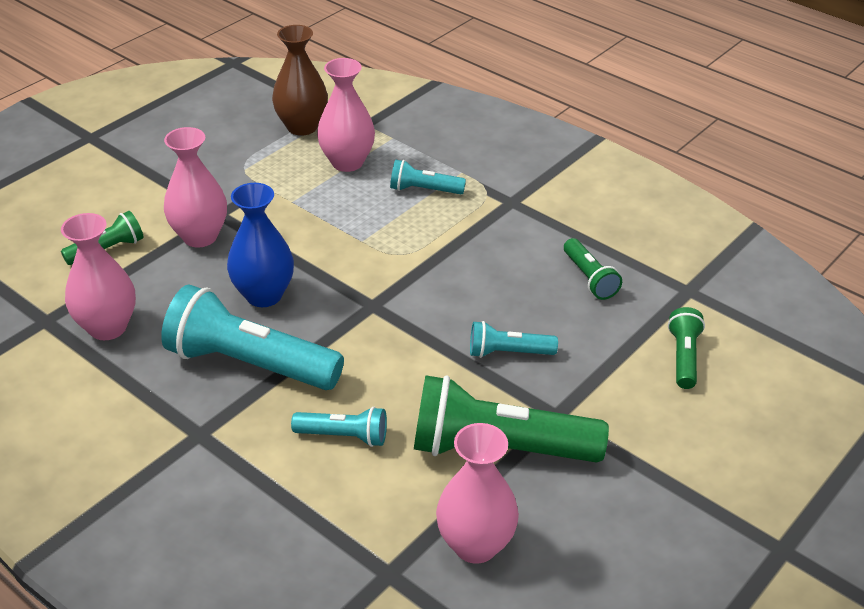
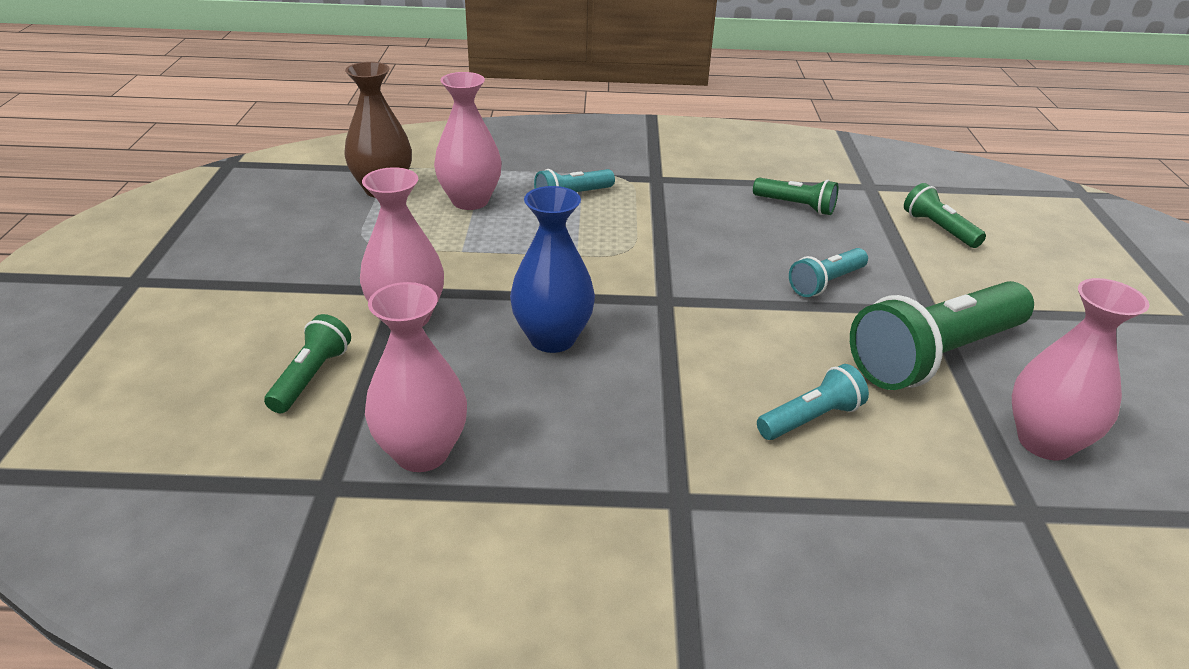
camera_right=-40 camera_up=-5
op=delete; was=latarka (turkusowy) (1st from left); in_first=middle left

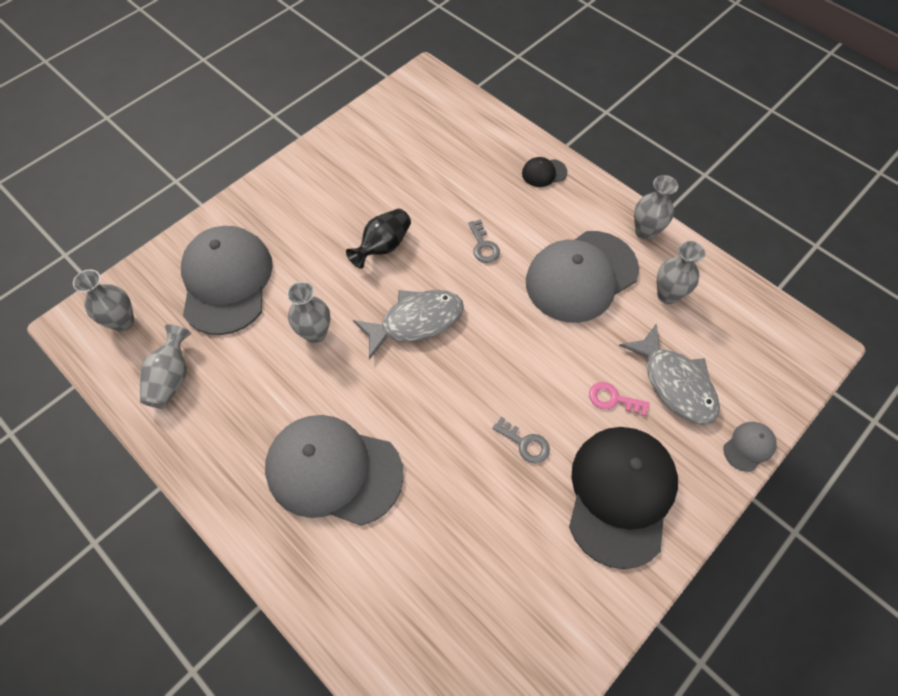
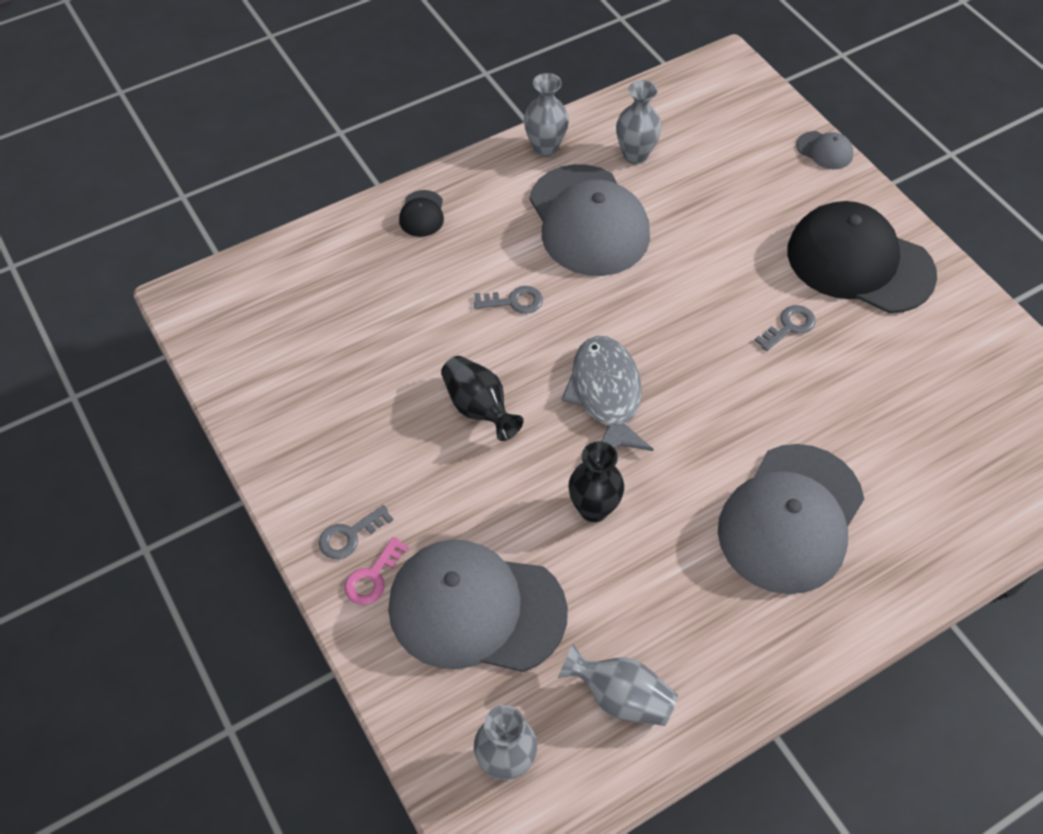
camera_right=-75 camera_up=-5
op=insert; now=klucz (szary) (1st from left); in_second=centre
op=move; was=klucz (różowy); in_first=middle right; in_second=bottom centre
op=recolor; was=wazon (szary) (3rd from left); now=wazon (czarny) (2nd from left); in_first=centre; in_second=centre
op=rotate; was=czapka (szary) (4th from left); in_first=middle right; in_second=top right; clockwise=150
op=delete; was=ryba (szary) (2nd from left); in_first=middle right

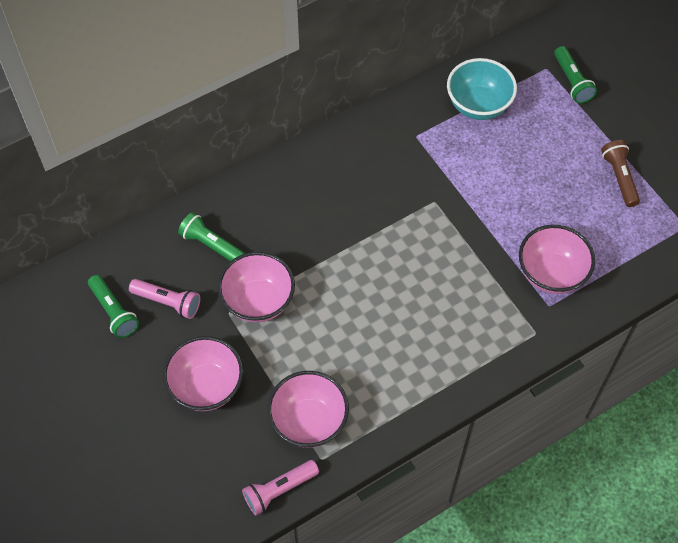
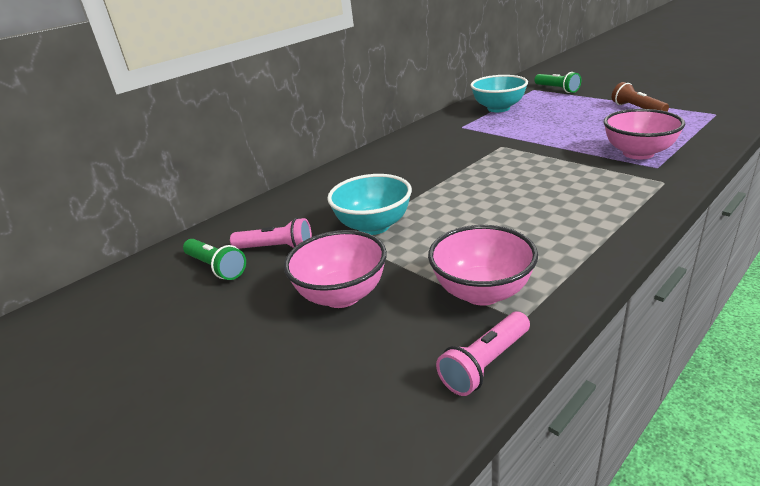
camera_right=-10 camera_up=-30
op=recolor; was=miska (różowy) (2nd from left); now=miska (turkusowy) (1st from left); in_first=centre; in_second=centre
op=delete; was=latarka (zielony) (2nd from left); in_first=middle left

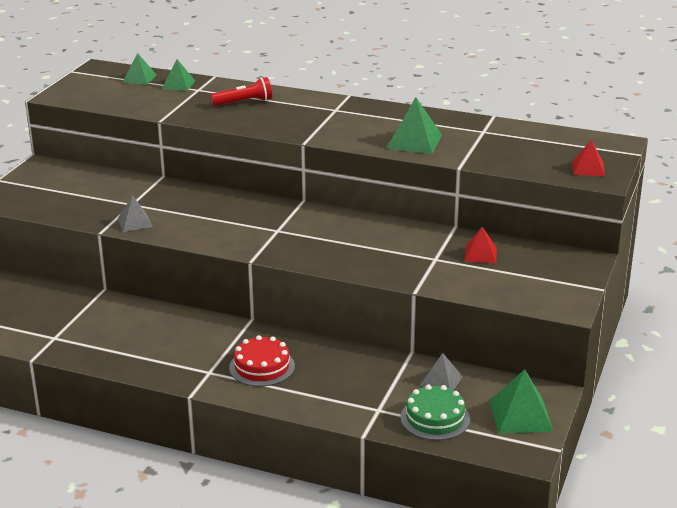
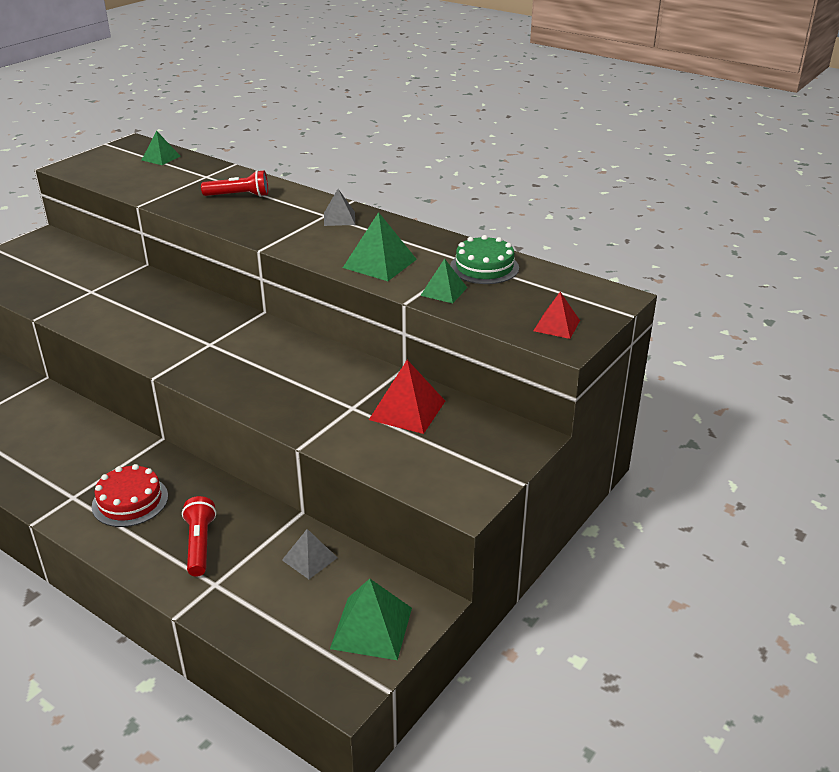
camera_right=15 camera_up=5
op=insert; now=latarka (czerwony) (1st from left); in_second=bottom left
op=move; was=piramida (szary) (1st from left in the first image); now=piramida (szary) (2nd from left); in_first=middle left; in_second=top centre
op=resize; was=piramida (czerwony) (1st from left); in_first=middle right; in_second=centre; ratio=1.58
op=move; was=piramida (zielony) (2nd from left in the first image); now=piramida (zielony) (4th from left); in_first=top left; in_second=centre
op=move; was=tort (zielony); in_first=bottom centre; in_second=centre

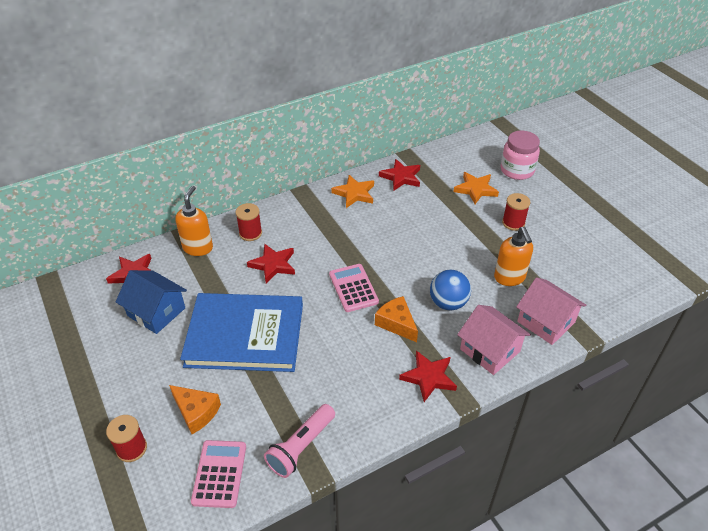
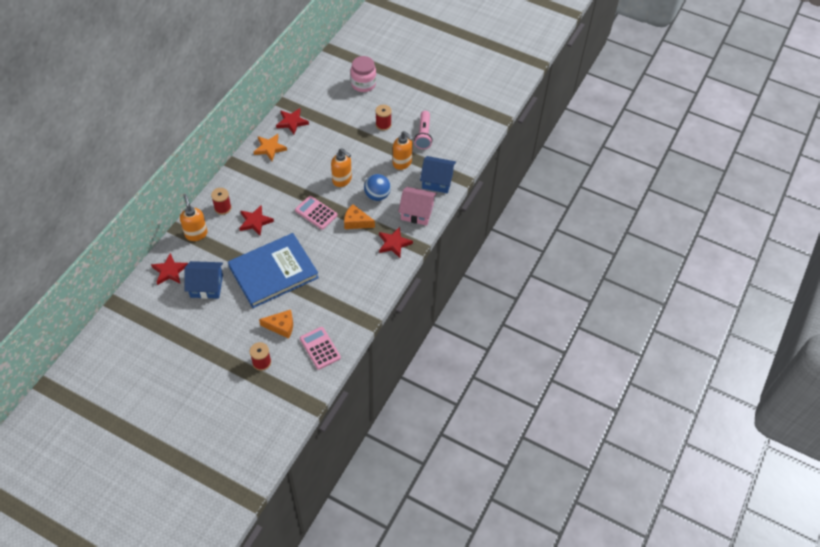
camera_right=-35 camera_up=10
op=insert; now=dozownik mydła (pomarańczowy) (2nd from left); in_second=top centre
op=move; was=latarka (różowy); in_first=bottom centre; in_second=top centre
op=recolor; was=domek (różowy) (2nd from left); now=domek (niebieski) (2nd from left); in_first=middle right; in_second=top centre
op=delete; was=gwiazda (pomarańczowy) (2nd from left); in_first=middle right

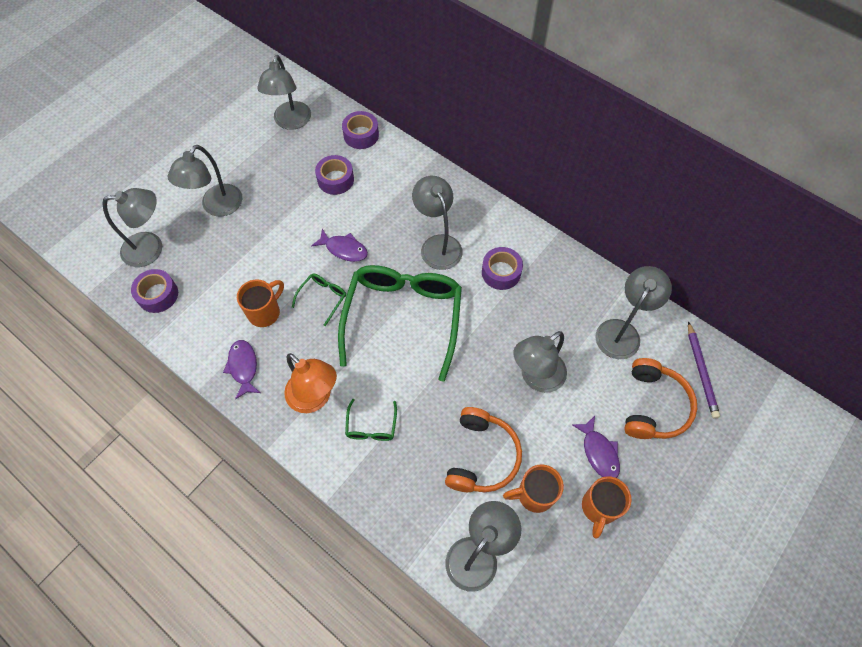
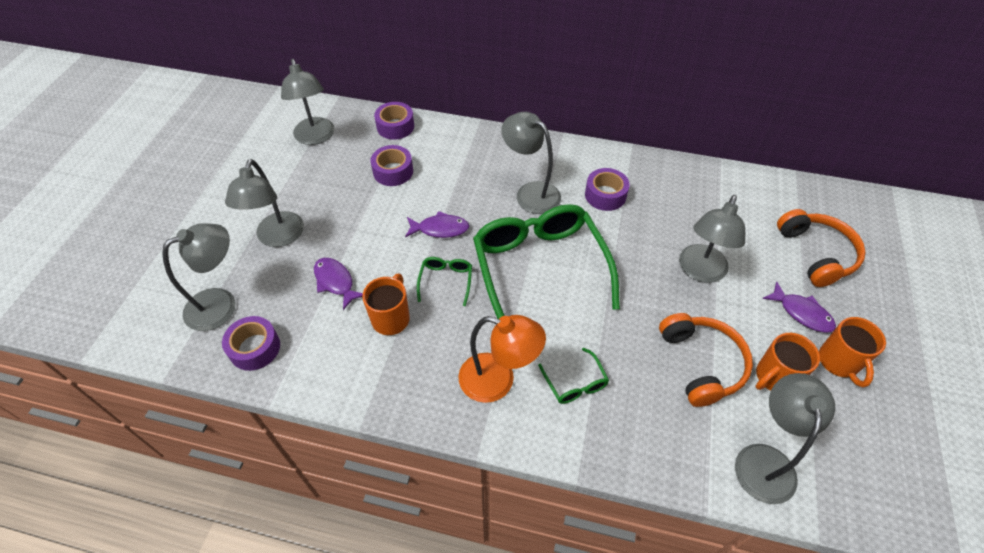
camera_right=-25 camera_up=-10
op=move; was=ryba (fioletowy) (1st from left); in_first=middle left; in_second=centre
op=delete; was=lampka (szary) (7th from left); in_first=middle right
op=delete; was=ołówek (fioletowy); in_first=middle right

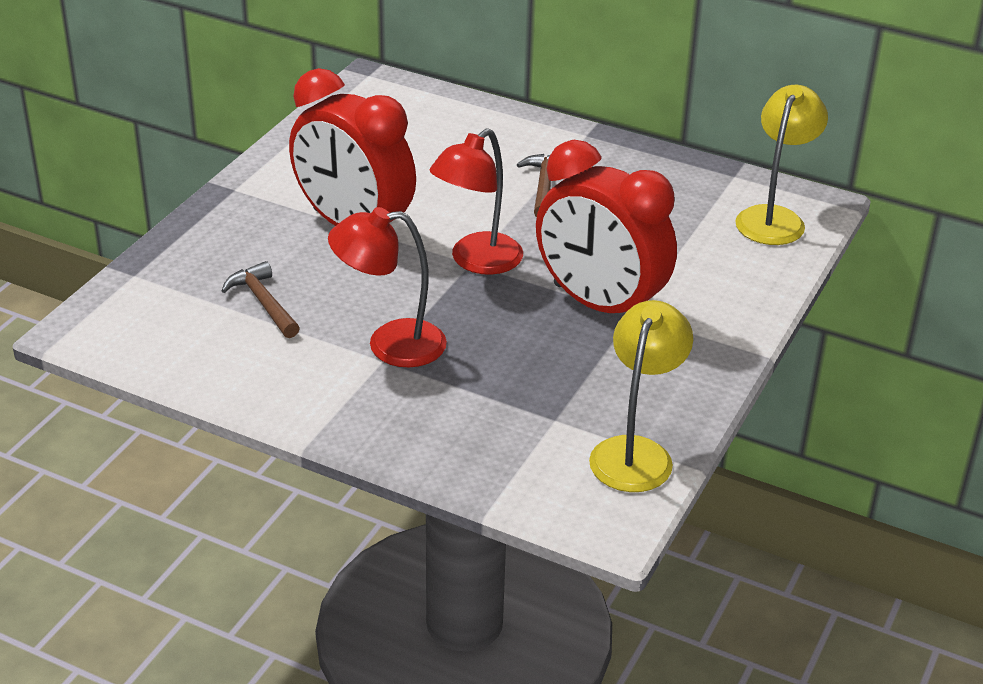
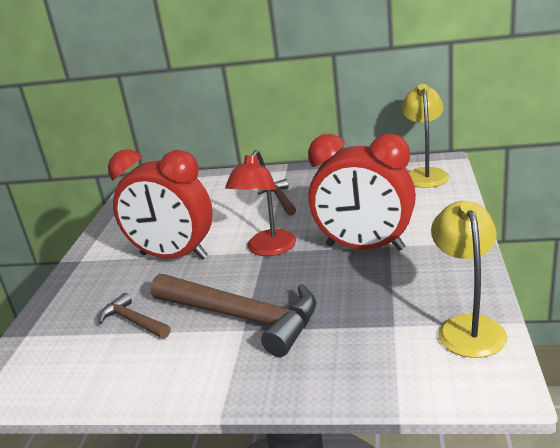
camera_right=-15 camera_up=-10
op=replace; was=lampka (czerwony) (1st from left); now=młotek (brązowy) (2nd from left); in_first=centre; in_second=bottom centre

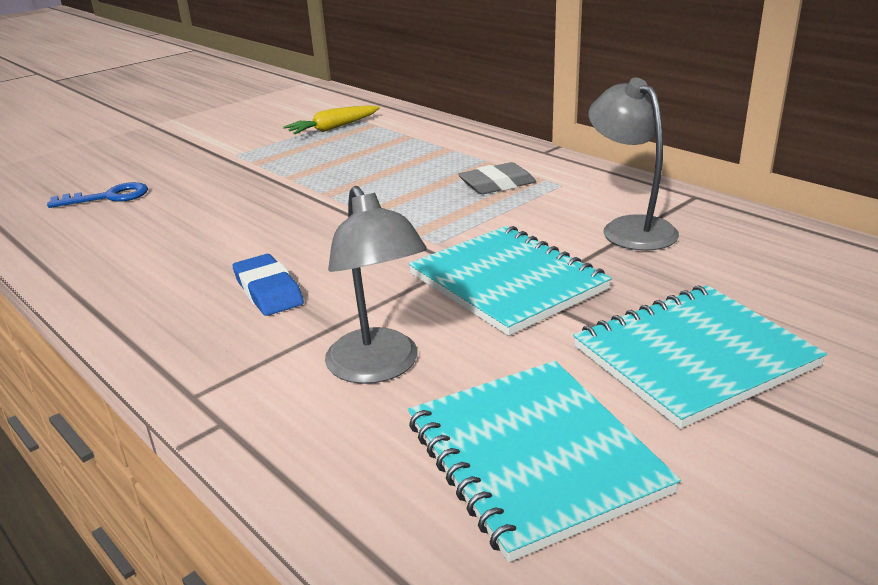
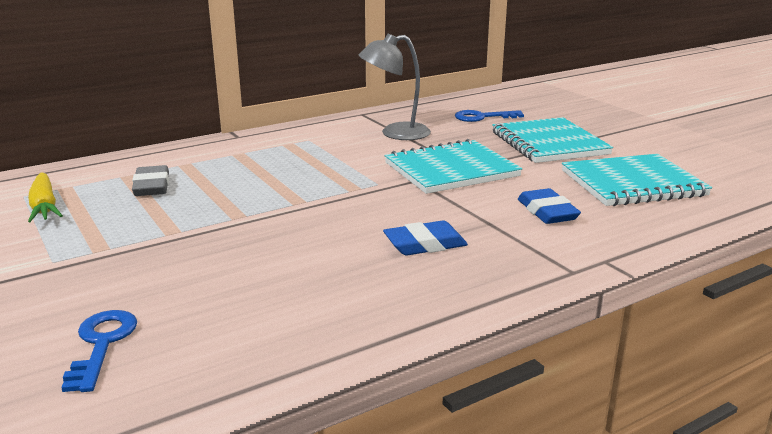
camera_right=-80 camera_up=-5
op=move; was=gumka do mazania (szary); in_first=top centre; in_second=middle left
op=insert; now=klucz (niebieski) (2nd from left); in_second=top centre
op=replace; was=lampka (szary) (1st from left); now=gumka do mazania (niebieski) (2nd from left); in_first=centre; in_second=middle right

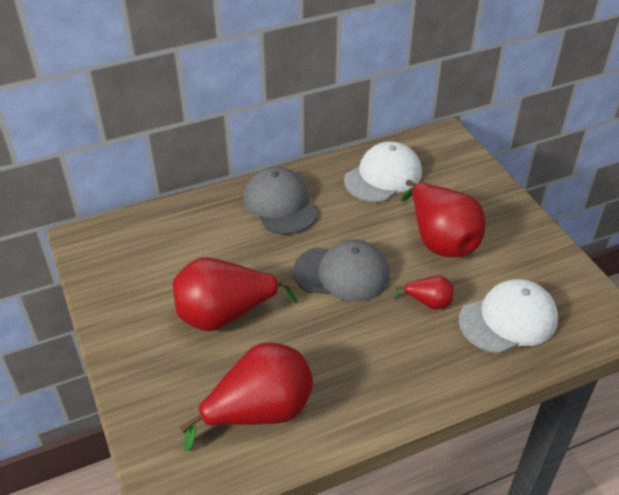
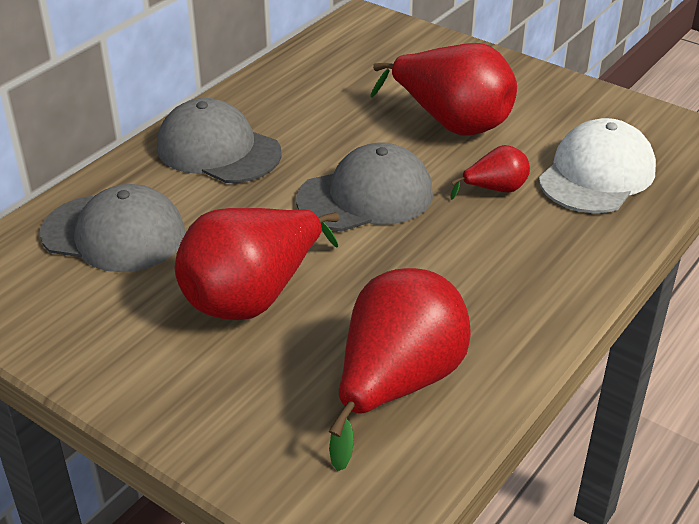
camera_right=-30 camera_up=-5
op=insert; now=czapka (szary) (1st from left); in_second=middle left
op=delete; was=czapka (biały) (1st from left); in_first=centre

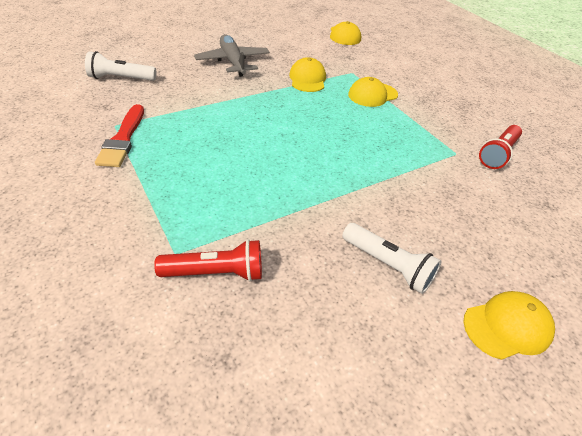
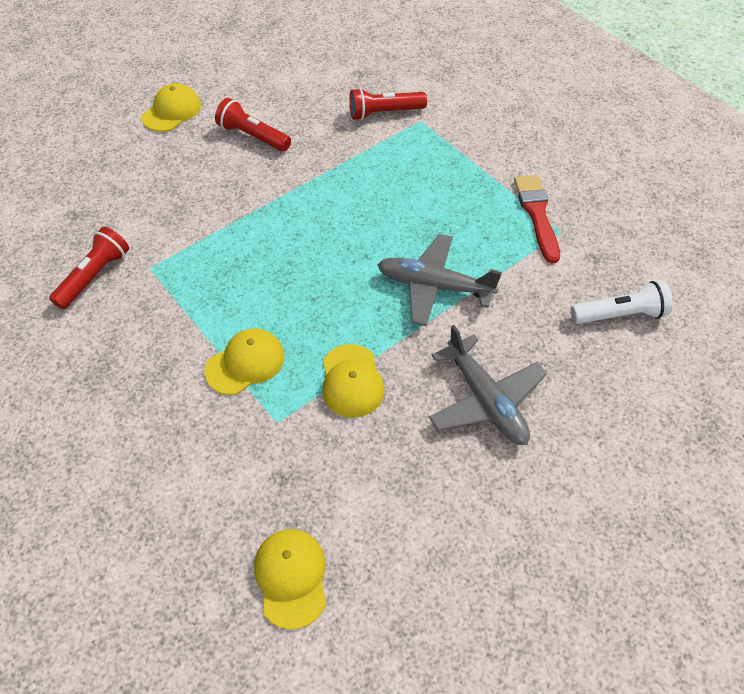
camera_right=175 camera_up=10
op=rotate; was=czapka (żółty) (4th from left in the first image); in_first=bottom right; in_second=top left; clockwise=150
op=recolor; was=latarka (biały) (2nd from left); now=latarka (czerwony) (2nd from left); in_first=middle right; in_second=top centre
op=insert; now=samolot (szary) (1st from left); in_second=centre

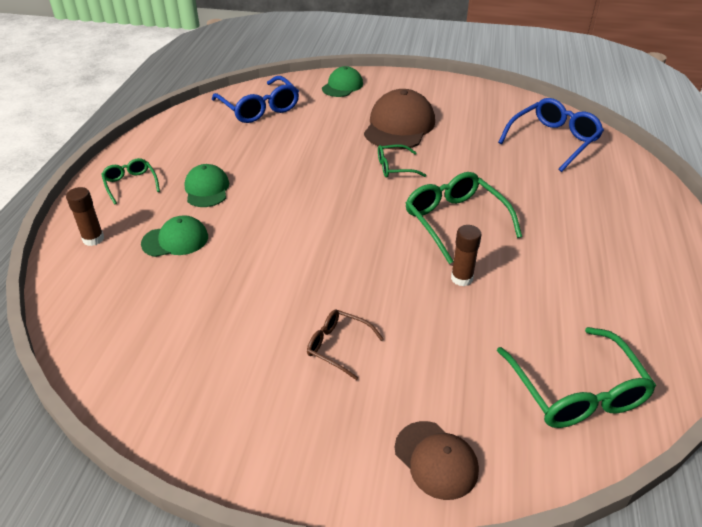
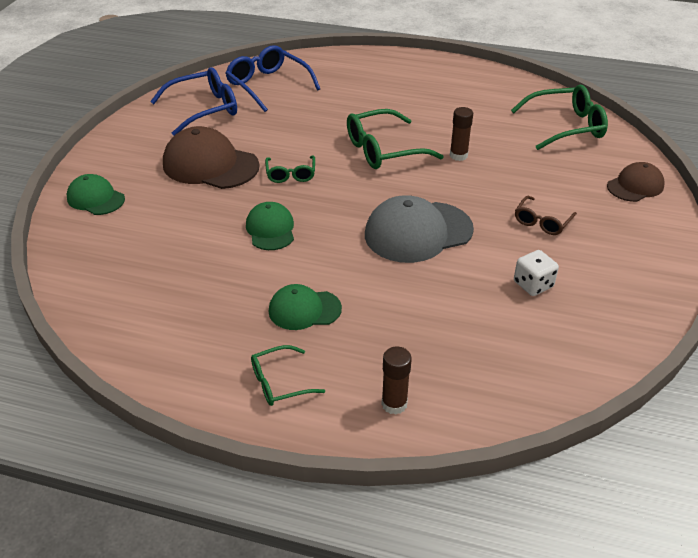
camera_right=-85 camera_up=0
op=move; was=okulary (niebieski) (1st from left); in_first=top centre; in_second=top left
op=move; was=czapka (zielony) (1st from left in the first image); now=czapka (zielony) (2nd from left); in_first=middle left; in_second=centre
op=insert; now=czapka (szary); in_second=centre
op=insert; now=kostka do gry (biały); in_second=middle right

